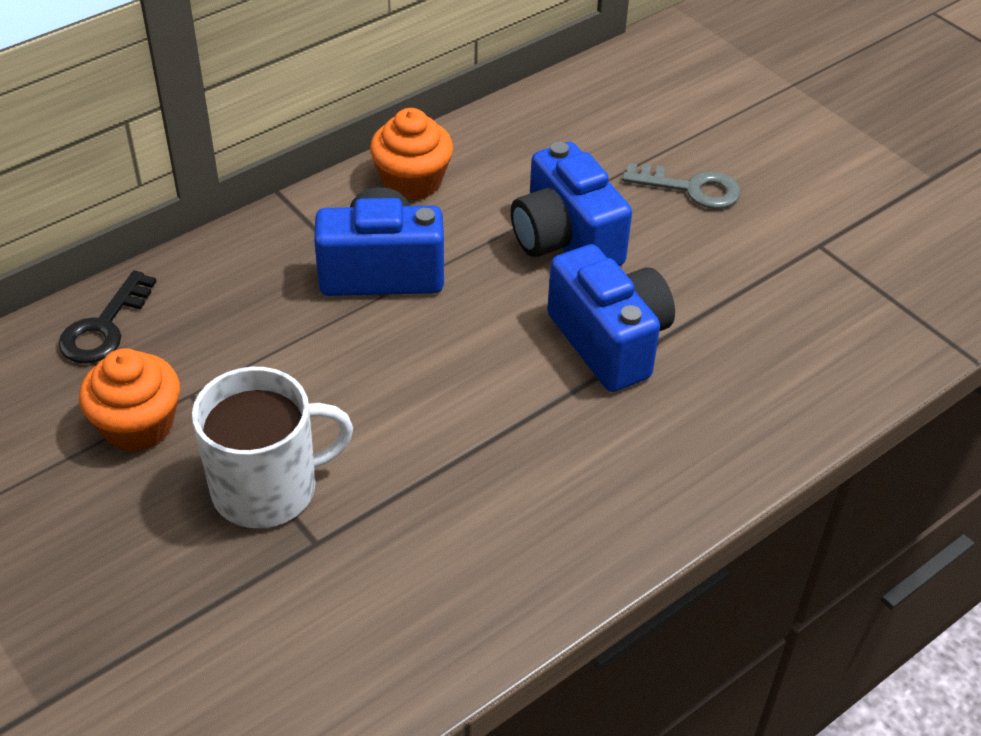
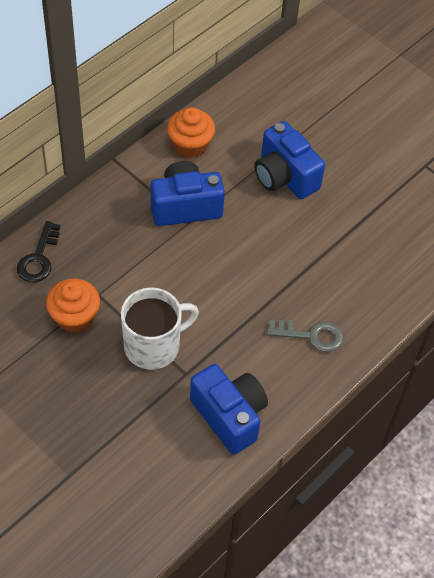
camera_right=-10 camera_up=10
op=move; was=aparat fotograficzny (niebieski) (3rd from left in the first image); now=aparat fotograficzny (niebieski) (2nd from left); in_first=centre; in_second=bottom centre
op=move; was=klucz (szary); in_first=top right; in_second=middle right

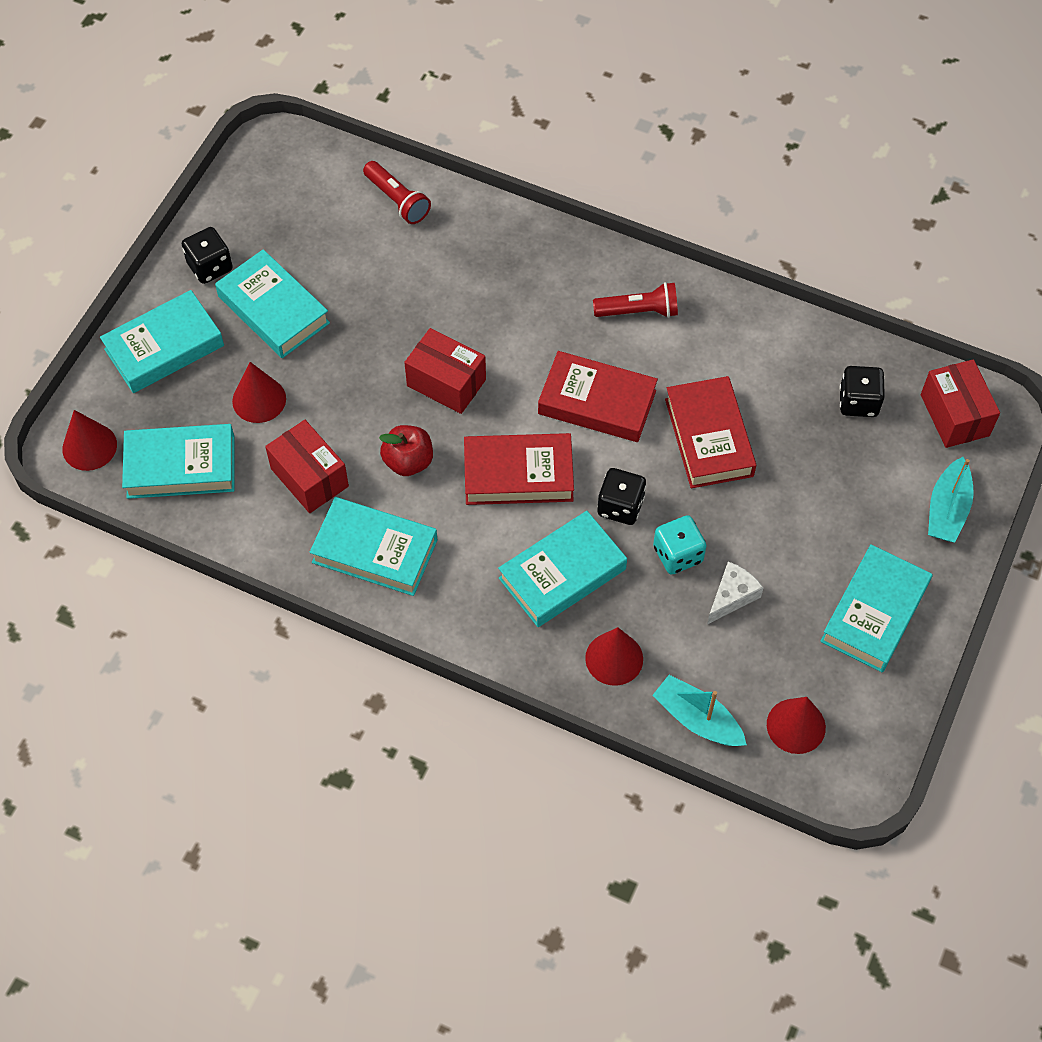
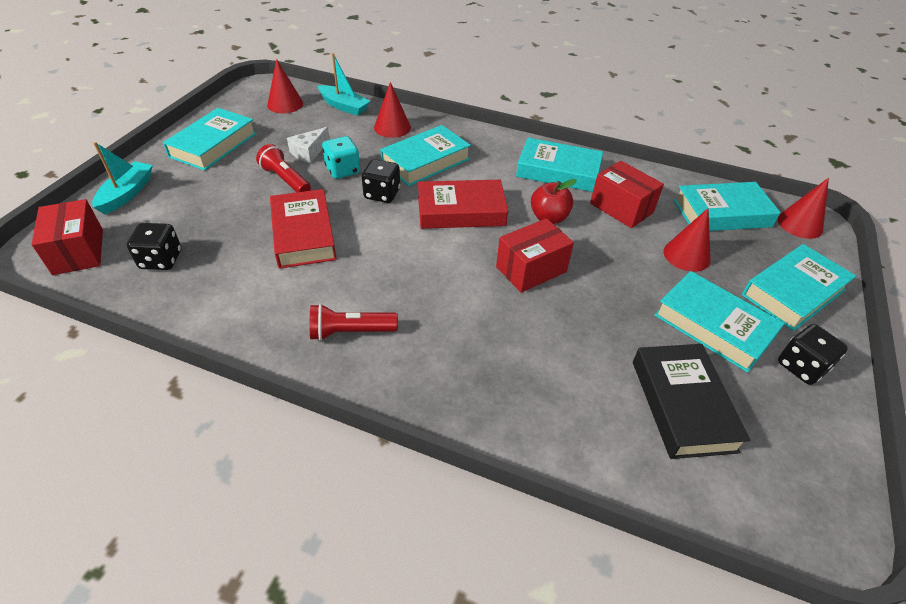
camera_right=175 camera_up=-15
op=move; was=latarka (czerwony) (1st from left); in_first=top centre; in_second=top left
op=rotate; was=pudełko (czerwony) (2nd from left); in_first=centre; in_second=centre; clockwise=-60
op=insert; now=książka (czarny); in_second=middle right
op=delete; was=książka (czerwony) (2nd from left); in_first=centre

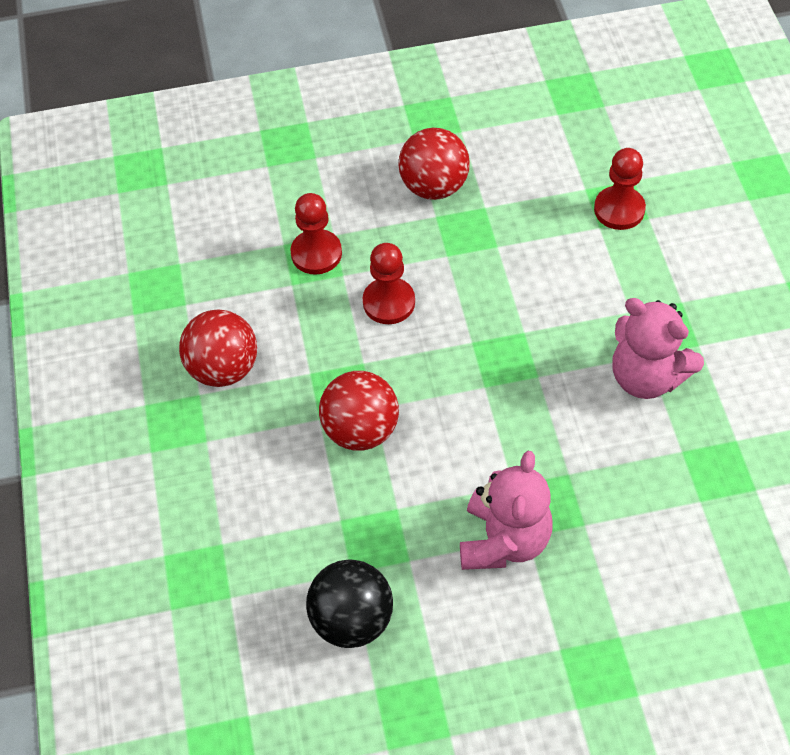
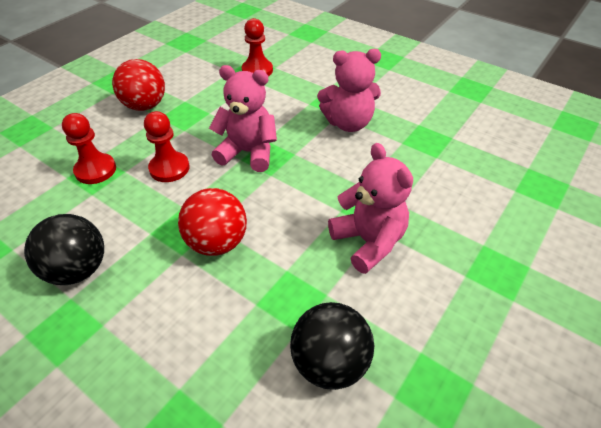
camera_right=-45 camera_up=-10
op=recolor; was=piłka (czerwony) (1st from left); now=piłka (czarny) (1st from left); in_first=middle left; in_second=middle left
op=insert; now=miś (różowy) (1st from left); in_second=top centre

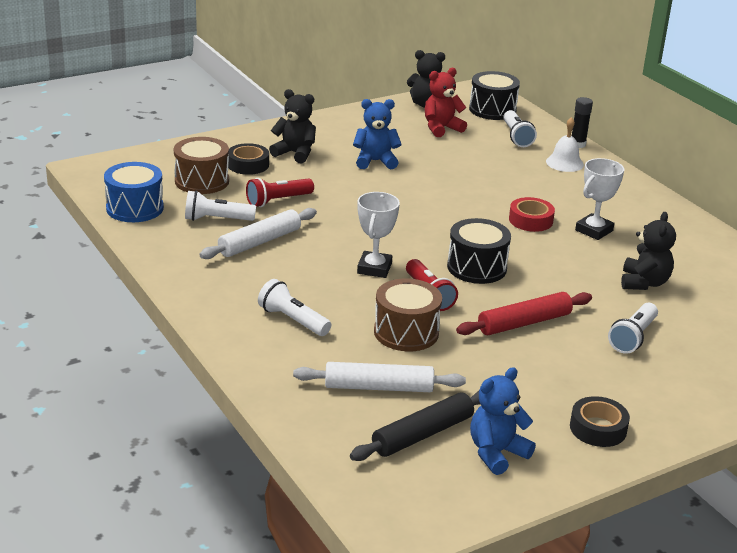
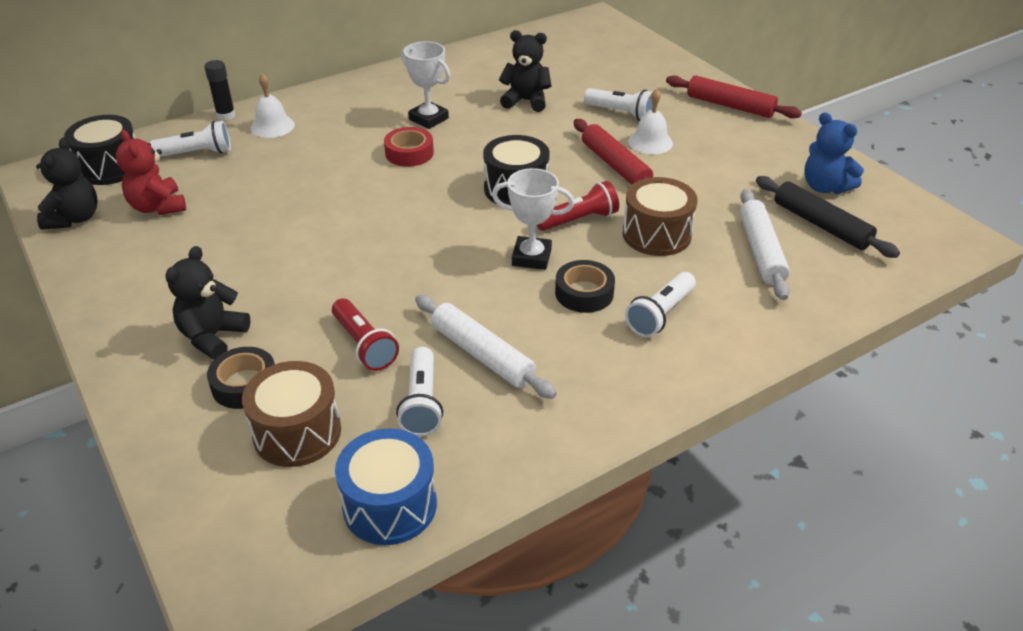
camera_right=-90 camera_up=10
op=move; was=taśma klejąca (czarny) (2nd from left); in_first=bottom right; in_second=centre
op=insert; now=dzwonek (biały) (2nd from left); in_second=top centre
op=insert; now=wałek do ciasta (czerwony) (2nd from left); in_second=top right
op=delete; was=miś (niebieski) (1st from left); in_first=top centre

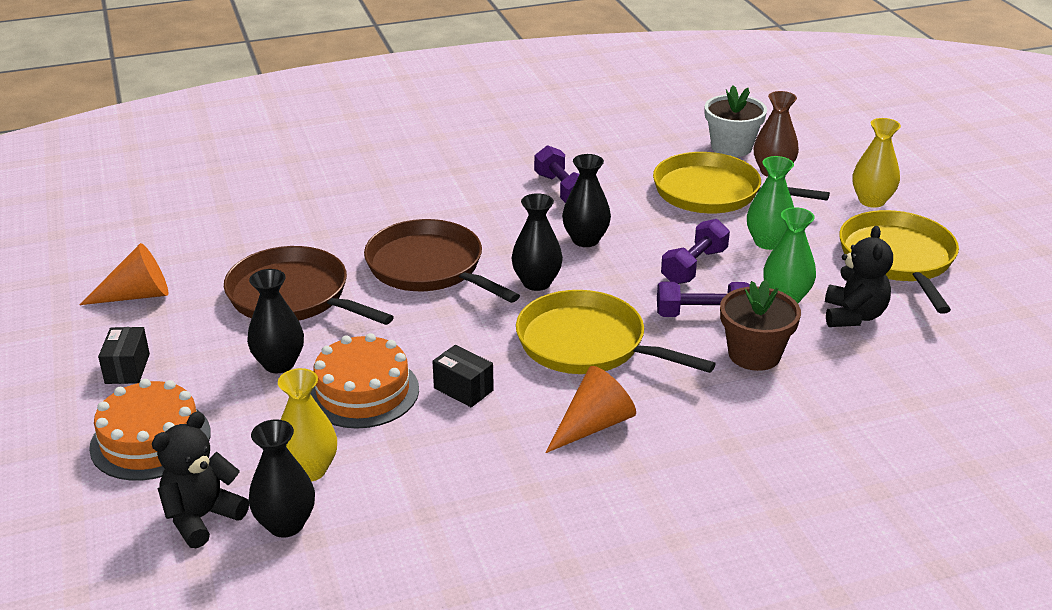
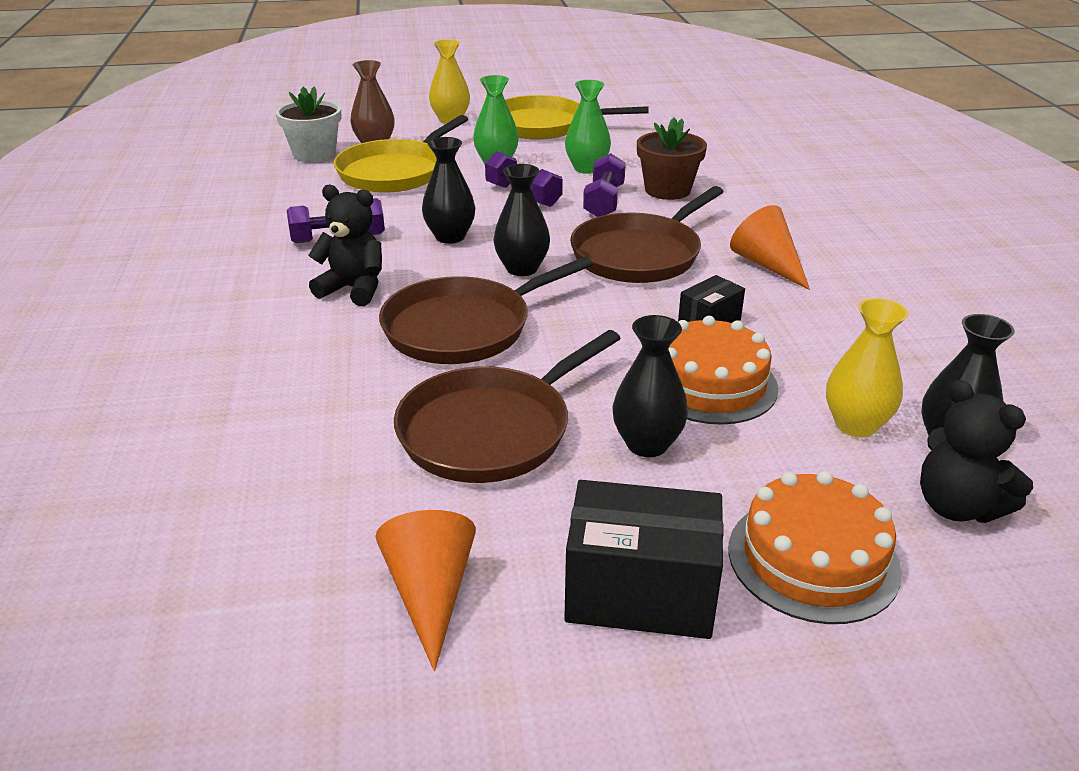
camera_right=-80 camera_up=0
op=move; was=miś (czarny) (2nd from left in the first image); now=miś (czarny) (1st from left); in_first=middle right; in_second=top left
op=resize; was=pudełko (czarny) (1st from left); in_first=middle left; in_second=bottom centre; ratio=1.82
op=recolor; was=patelnia (żółty) (1st from left); now=patelnia (brązowy) (3rd from left); in_first=centre; in_second=top centre

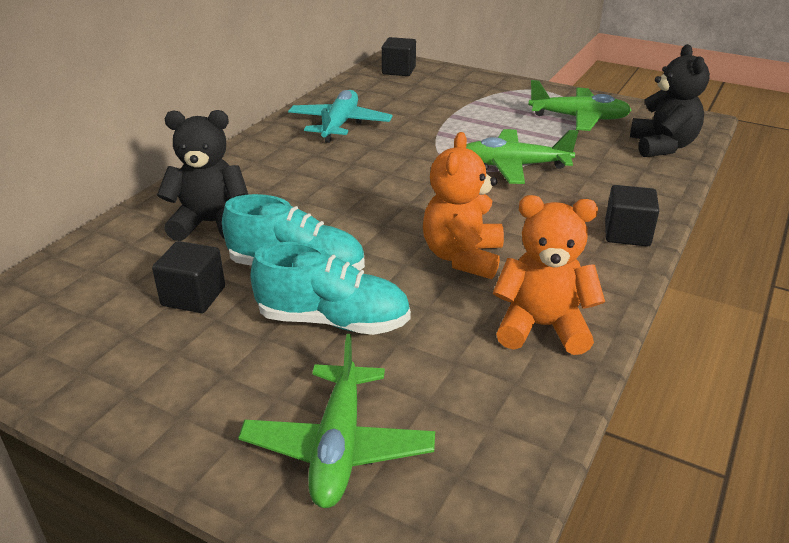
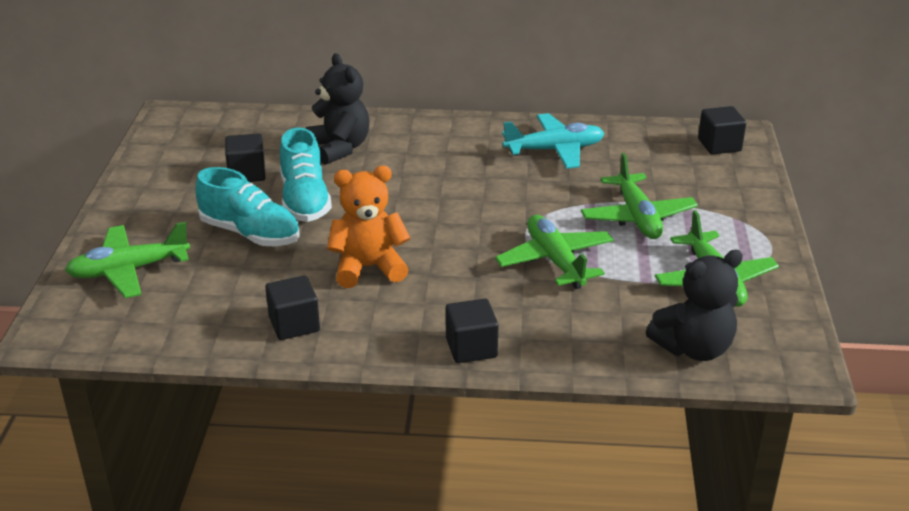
camera_right=65 camera_up=0
op=rotate; was=but (turkusowy) (2nd from left in the first image); in_first=centre; in_second=middle left; clockwise=-45
op=replace; was=miś (pomarańczowy) (2nd from left); now=sześcian (czarny) (2nd from left); in_first=middle right; in_second=middle left
op=insert; now=samolot (zielony) (3rd from left); in_second=middle right

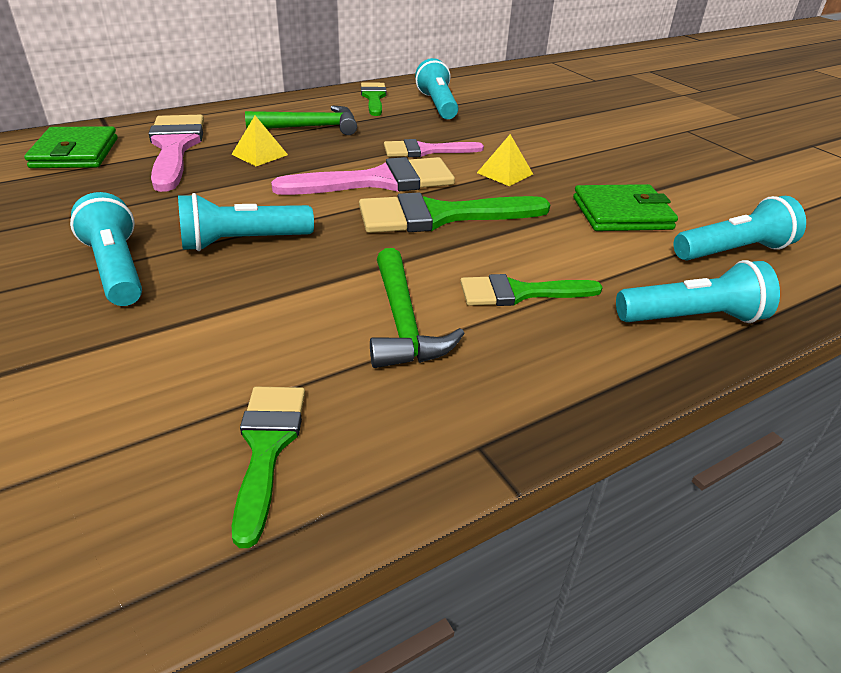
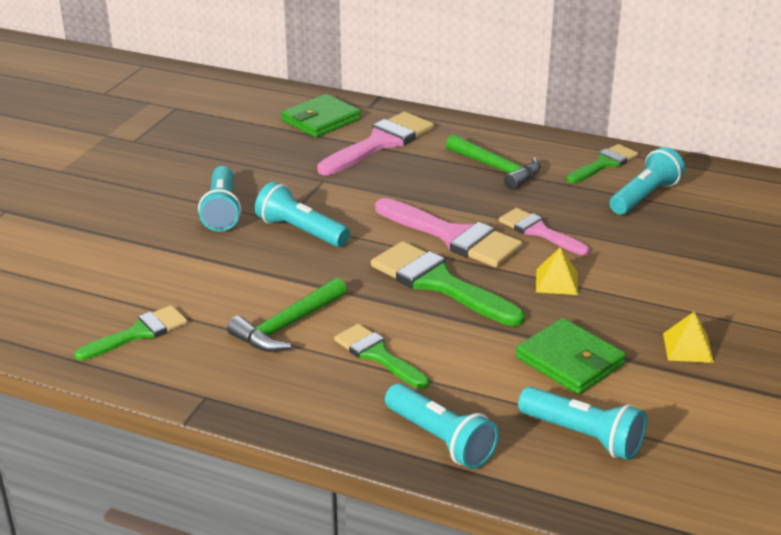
camera_right=55 camera_up=-5
op=rotate; was=latarka (turkusowy) (1st from left); in_first=middle left; in_second=middle left; clockwise=150
op=move; was=piramida (żółty) (1st from left in the first image); now=piramida (żółty) (2nd from left); in_first=top left; in_second=middle right

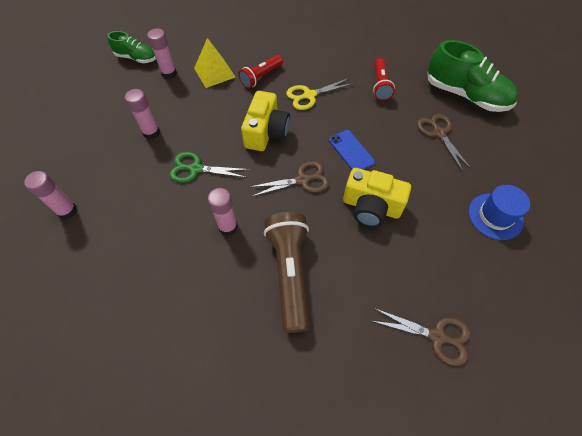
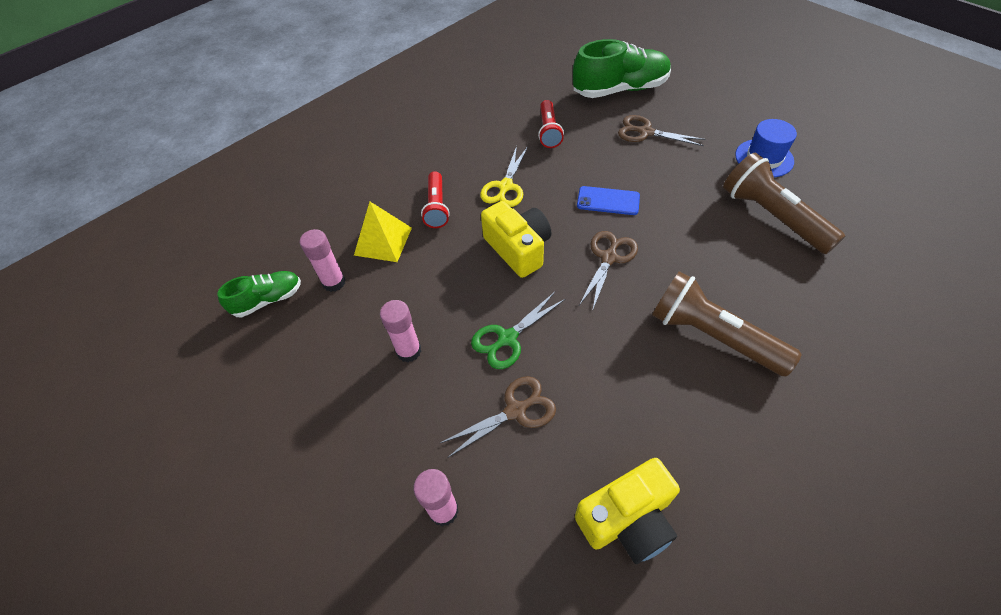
camera_right=-45 camera_up=-5
op=move; was=nożyczki (brązowy) (2nd from left in the first image); now=nożyczki (brązowy) (1st from left); in_first=bottom right; in_second=bottom centre
op=rotate; was=latarka (czerwony) (2nd from left); in_first=top centre; in_second=top centre; clockwise=45
op=move; was=aparat fotograficzny (żółty) (2nd from left); in_first=centre; in_second=bottom centre
op=insert; now=latarka (brązowy) (2nd from left); in_second=top right
op=delete; was=klej w sztyfcie (różowy) (4th from left); in_first=centre

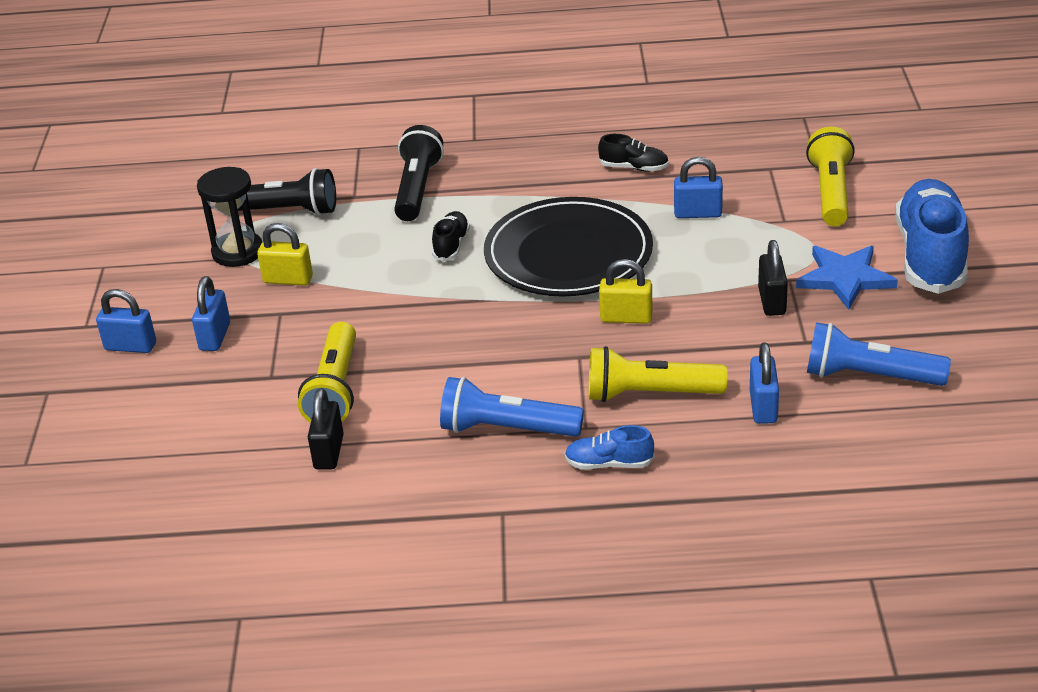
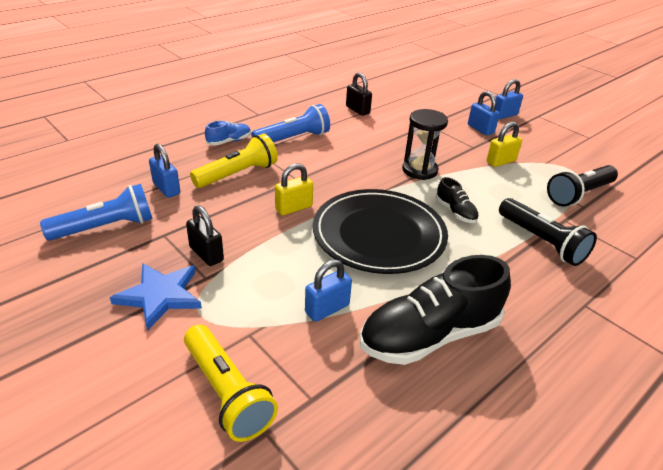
camera_right=135 camera_up=0
op=resize; was=but (czarny) (2nd from left in the first image); in_first=top centre; in_second=centre; ratio=2.17
op=move; was=klepsydra (czarny); in_first=top left; in_second=top centre
op=delete; was=latarka (żółty) (1st from left); in_first=middle left
op=delete; was=but (niebieski) (2nd from left); in_first=middle right

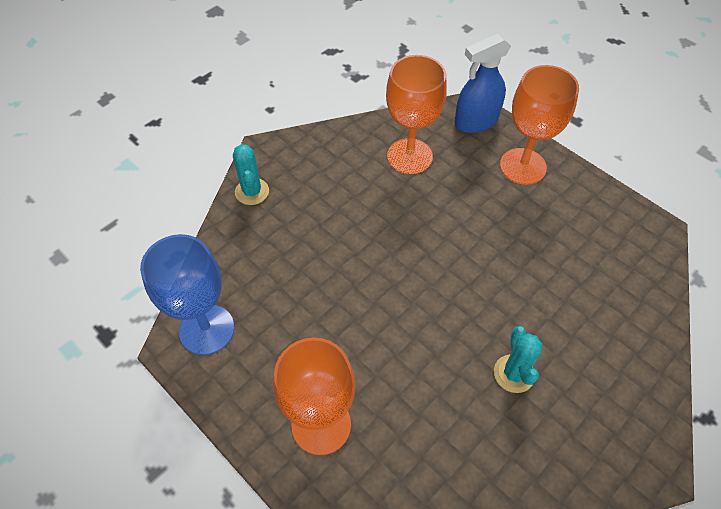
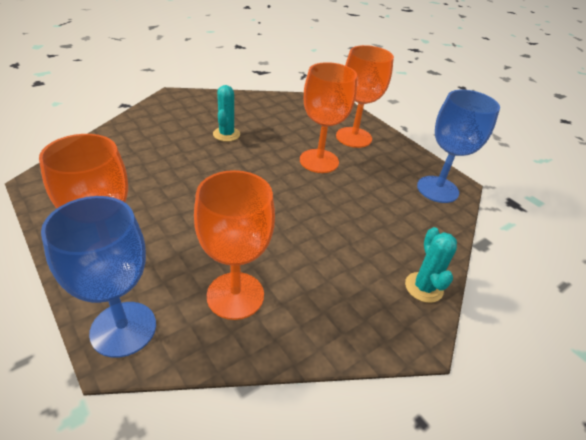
camera_right=-175 camera_up=-15
op=replace; was=spryskiwacz (niebieski); now=kielich (niebieski) (1st from left); in_first=top right; in_second=middle left
op=insert; now=kielich (pomarańczowy) (3rd from left); in_second=top centre

